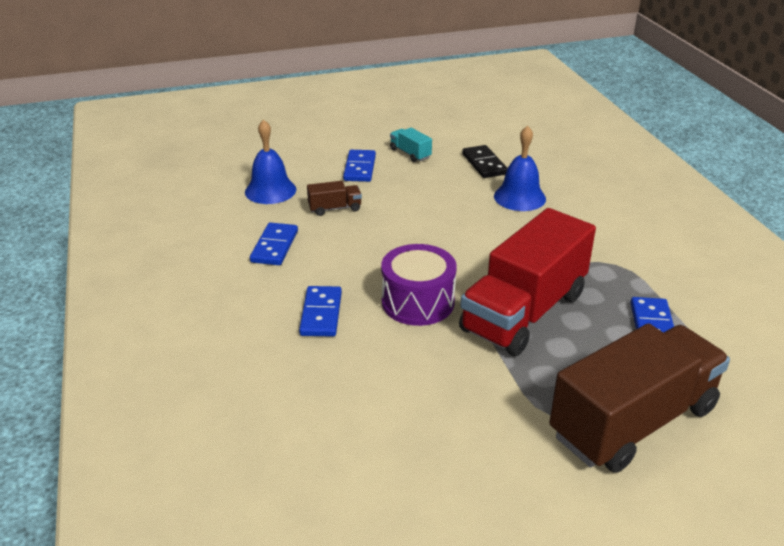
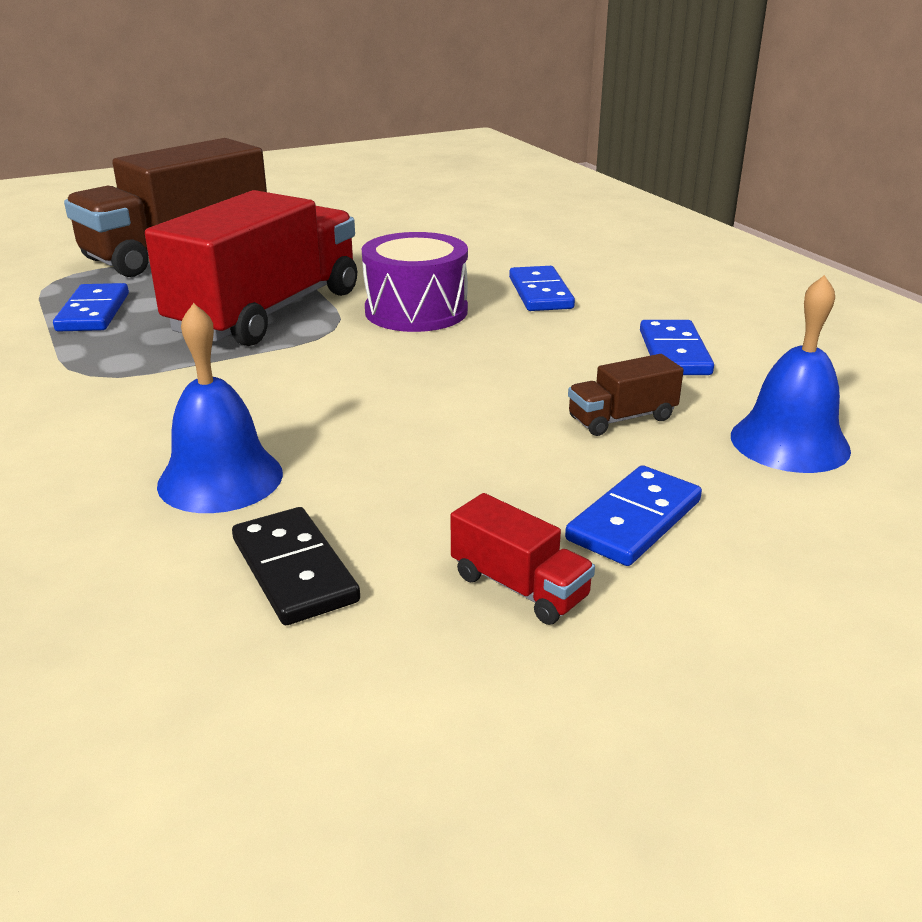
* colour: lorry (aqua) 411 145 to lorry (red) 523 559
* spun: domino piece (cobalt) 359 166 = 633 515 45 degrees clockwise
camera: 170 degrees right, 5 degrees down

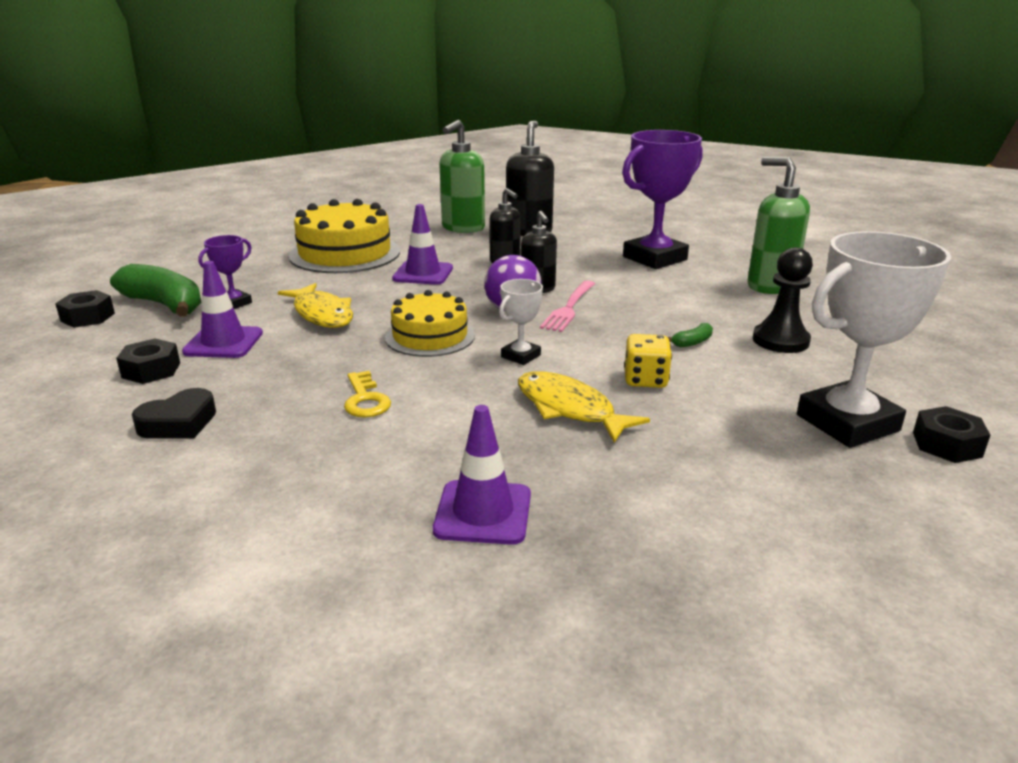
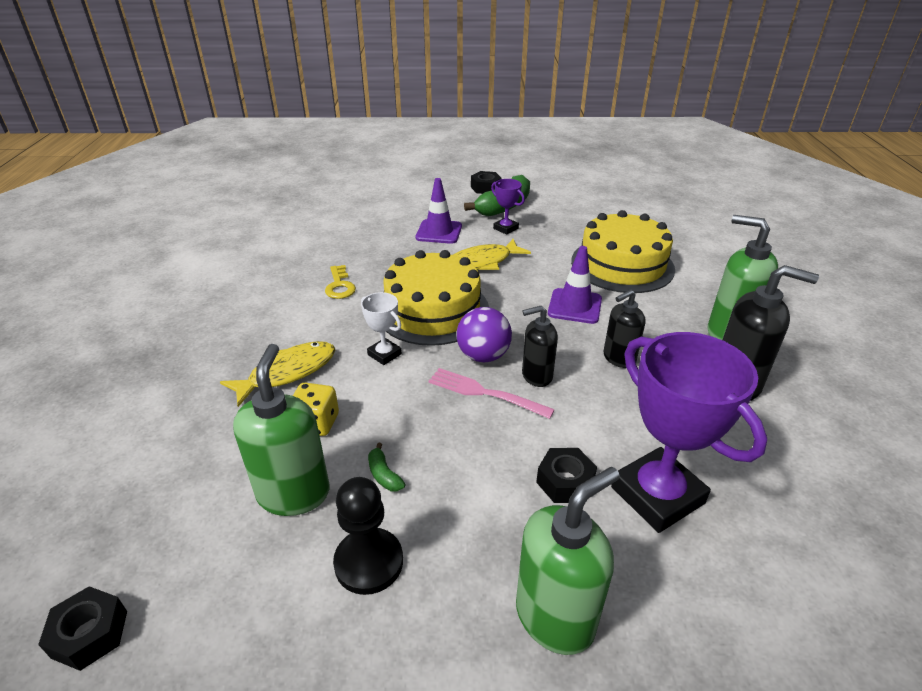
* missing: heart (black) 174 413
* missing: traffic cone (violet) 482 475
* missing: award cup (pure white) 874 339
* appeared: pump bottle (emerald) 281 430
* relocated: nut (black) 148 361 to 566 475
* spun: latchkey (golden) 367 394 = 340 282 90 degrees counterclockwise
* size: layer cake (golden) 430 323 = 436 298 x1.55
camera: 95 degrees right, 10 degrees up

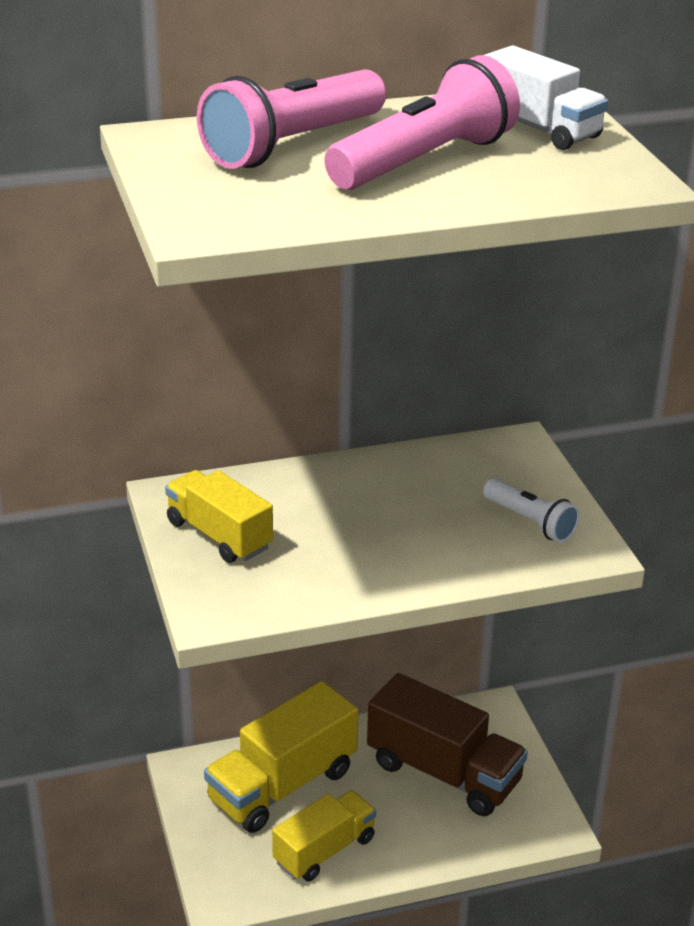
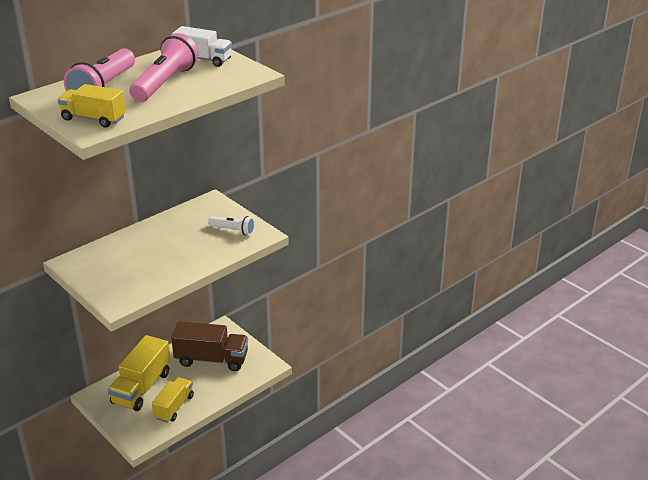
* relocated: lorry (golden) 219 516 to 91 106
camera: 25 degrees left, 0 degrees up

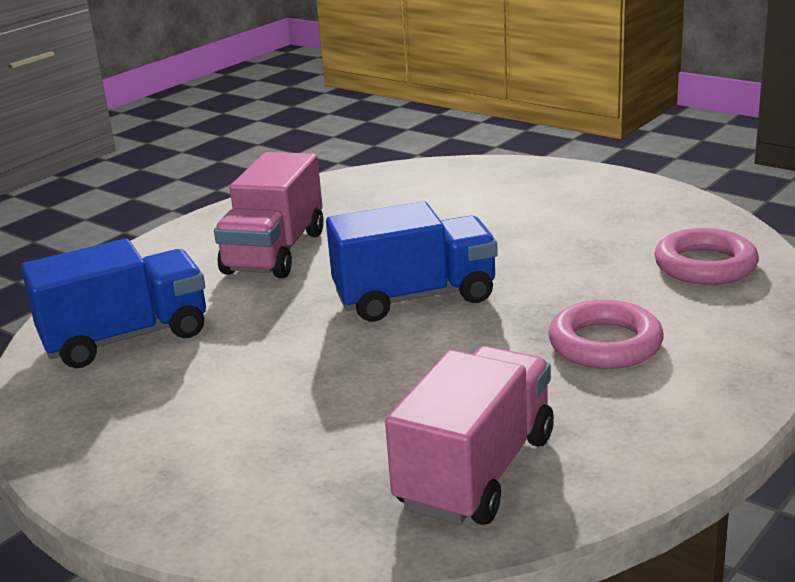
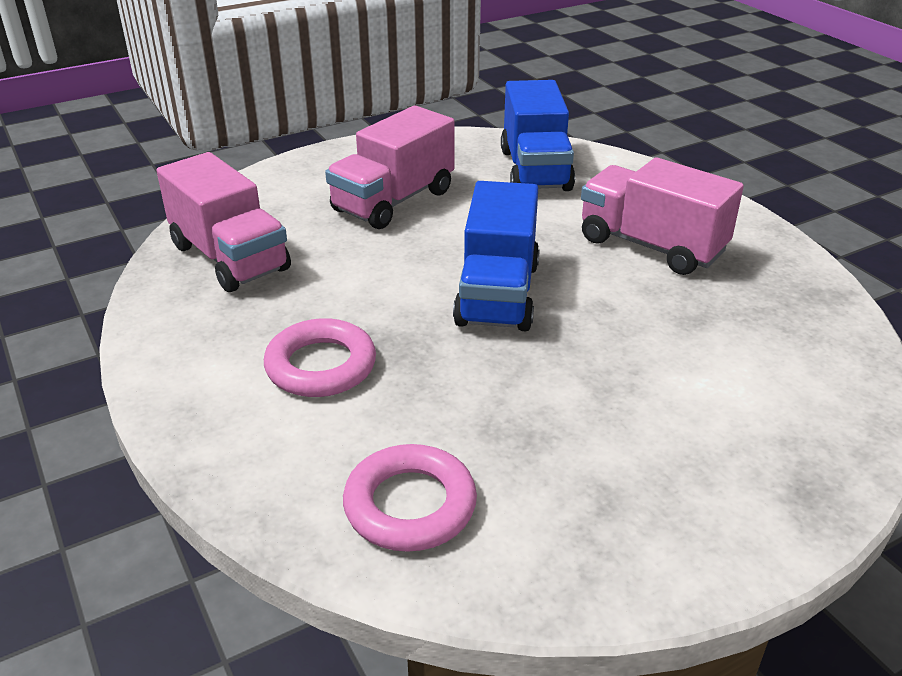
* appeared: lorry (rose-pink) 390 167
camera: 110 degrees right, 10 degrees up

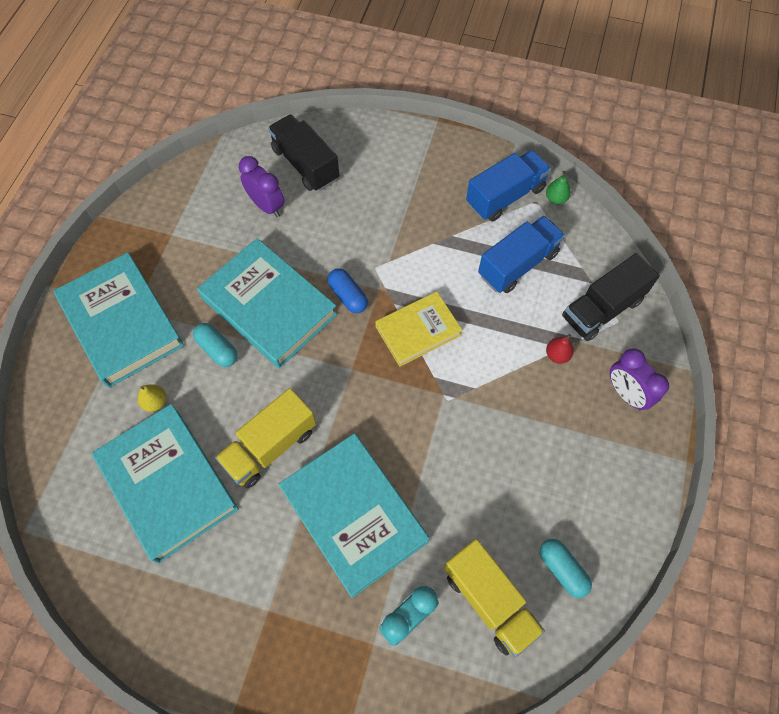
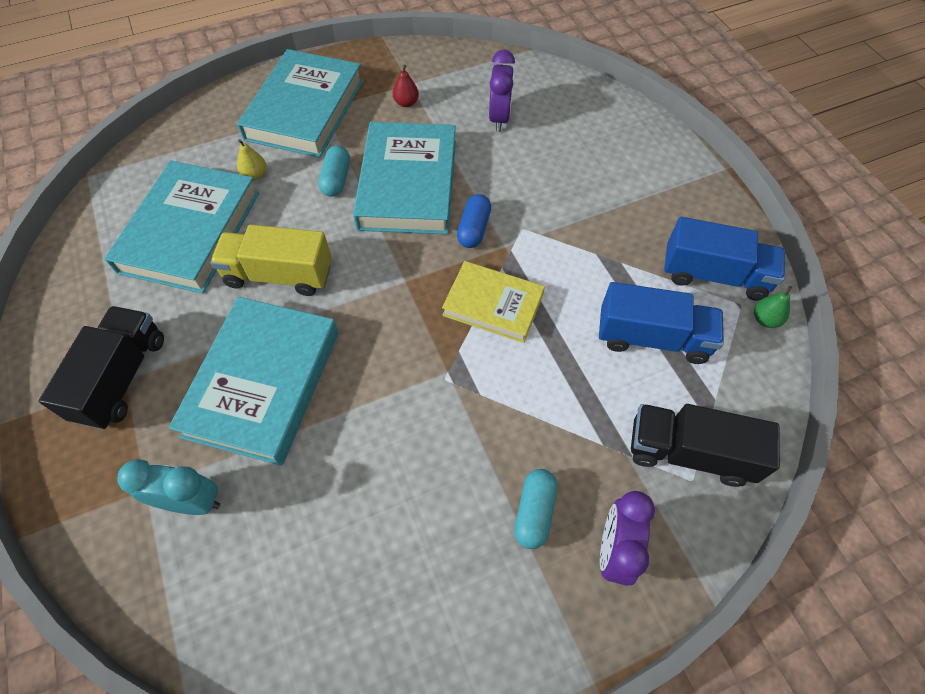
* missing: lorry (golden) 494 598
* relocated: lorry (black) 303 152 to 101 368
* relocated: pill (aqua) 566 568 to 535 509
* relocated: toy pear (red) 560 349 to 406 86
camera: 50 degrees right, 5 degrees down

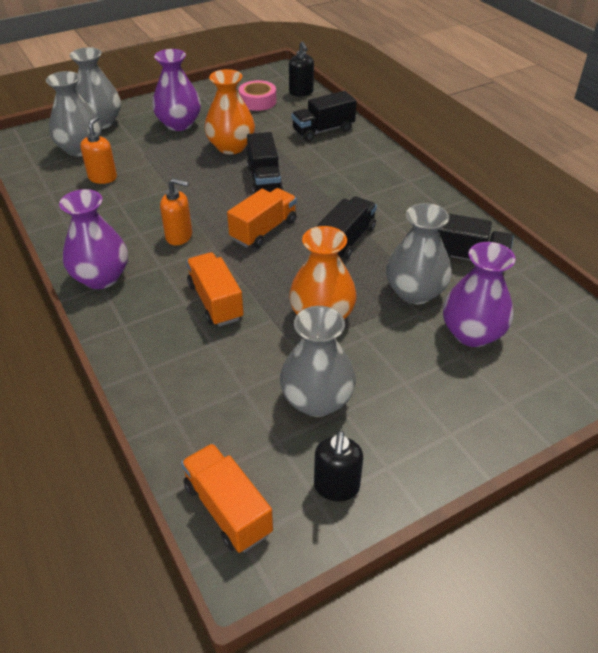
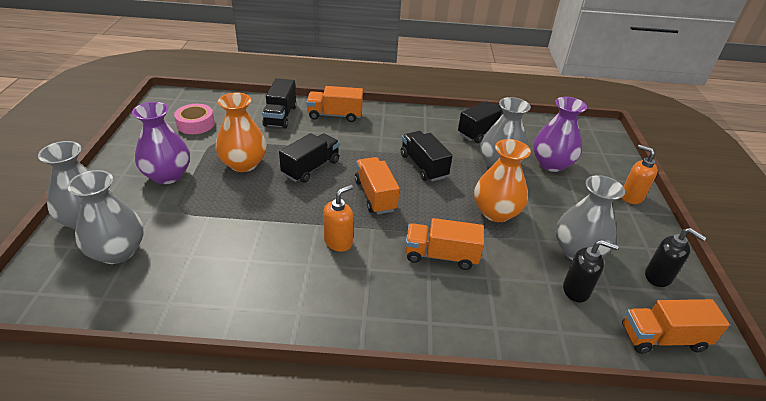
* missing: vase (violet) 93 239
* appeared: lorry (orange) 334 104
* relocated: pump bottle (orange) 98 150 to 640 174
* relocated: pump bottle (black) 301 68 to 590 271
* spun: lorry (black) 265 163 = 309 158 75 degrees counterclockwise
camera: 60 degrees left, 5 degrees down

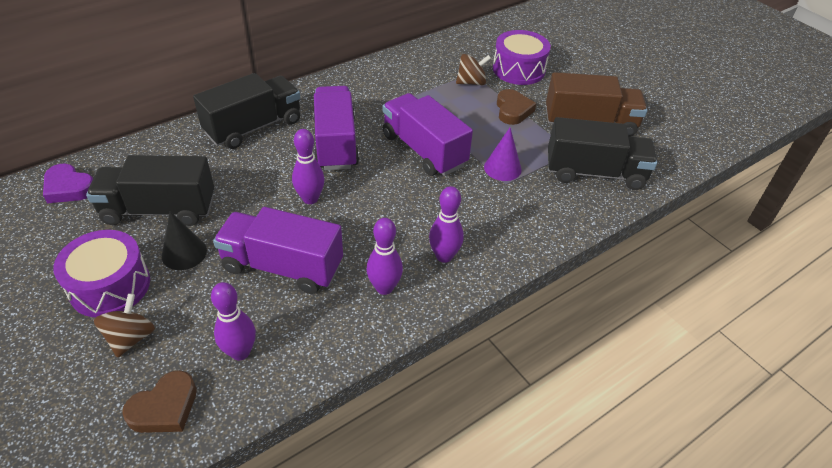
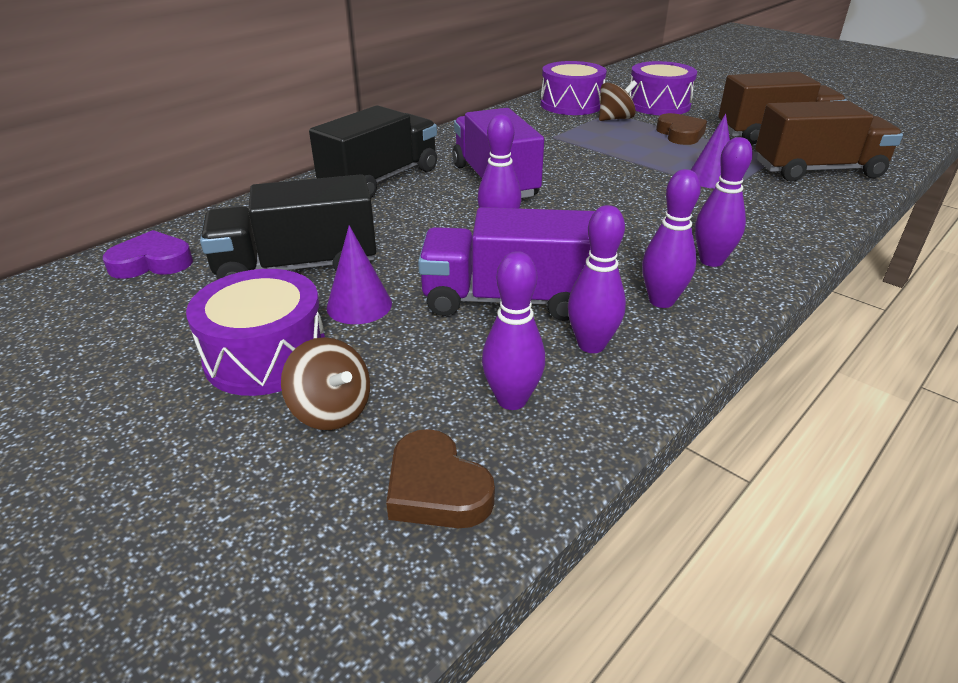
* missing: lorry (violet) 428 134
* appeared: toy drum (violet) 574 88
* appeared: tenpin (violet) 597 279
* colour: solid cone (black) 184 240 to solid cone (violet) 359 274
* colour: lorry (black) 602 153 to lorry (russet) 829 141
* spun: heart (violet) 68 183 = 148 254 150 degrees clockwise
* spun: whirligig (russet) 124 325 = 325 383 135 degrees clockwise
* spun: heart (russet) 159 401 = 440 478 105 degrees clockwise
camera: 10 degrees left, 10 degrees down

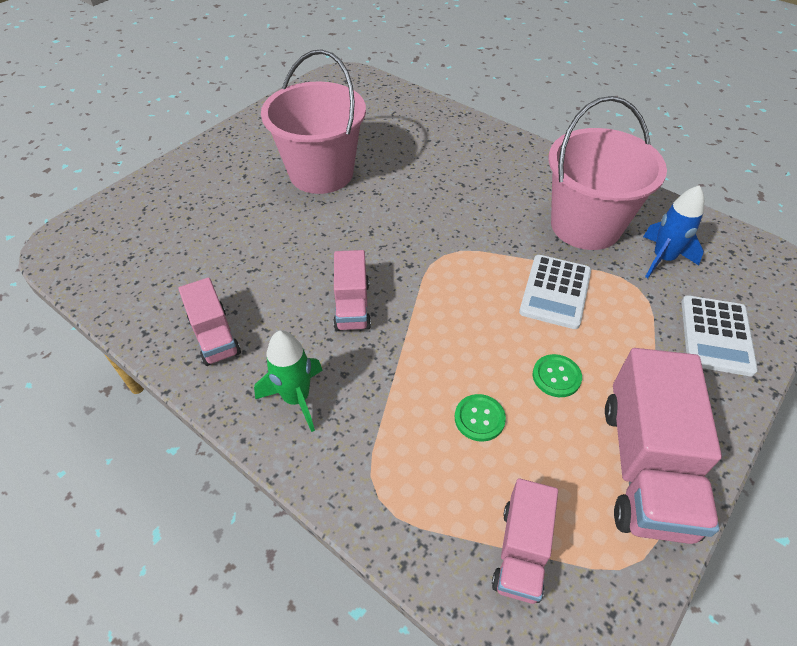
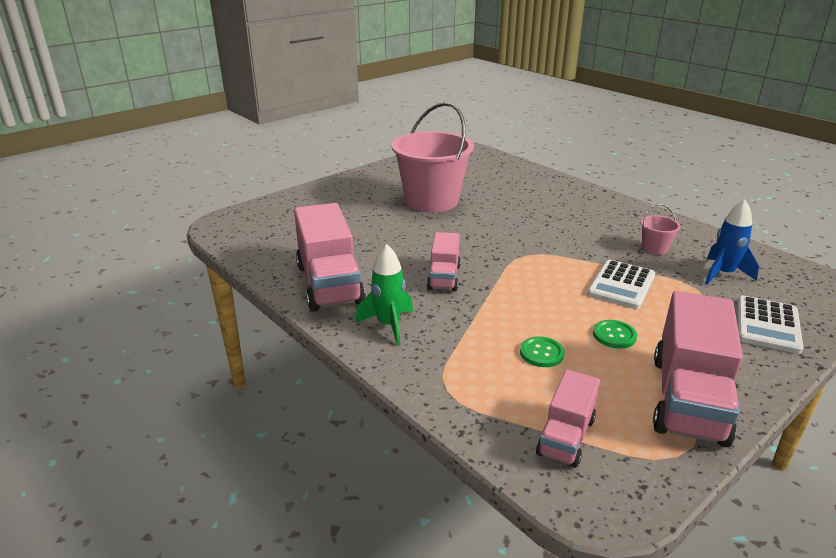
* size: lorry (rose-pink) 209 321 = 329 257 x1.76
* size: pail (rose-pink) 608 173 = 660 229 x0.41
camera: 10 degrees right, 20 degrees down

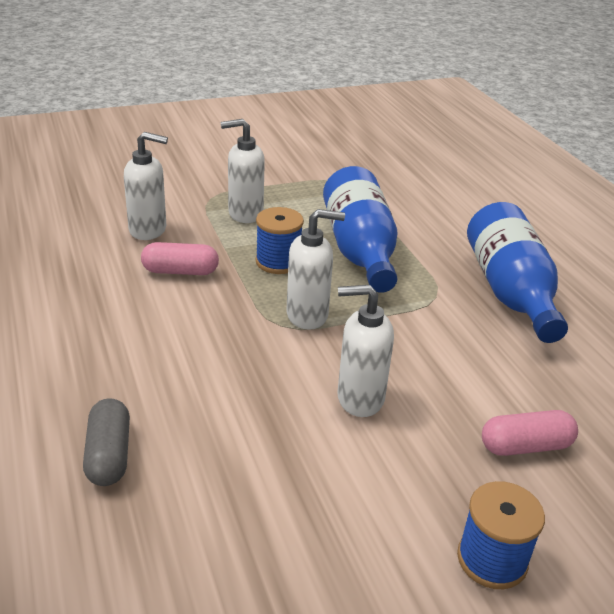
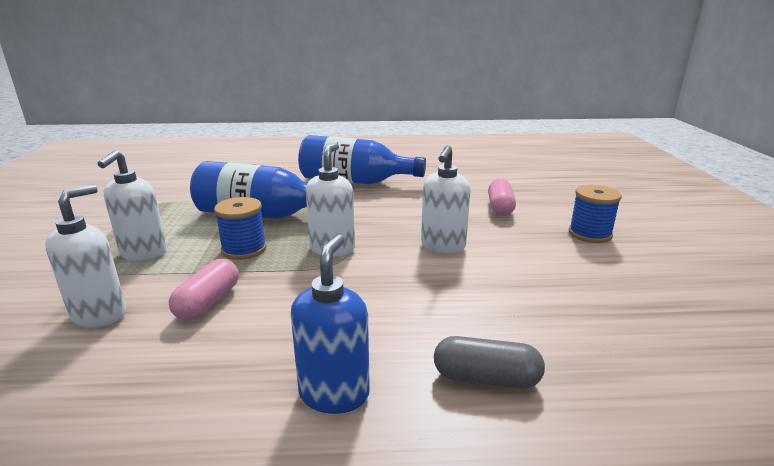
* appeared: pump bottle (cobalt) 330 324
camera: 70 degrees left, 10 degrees down

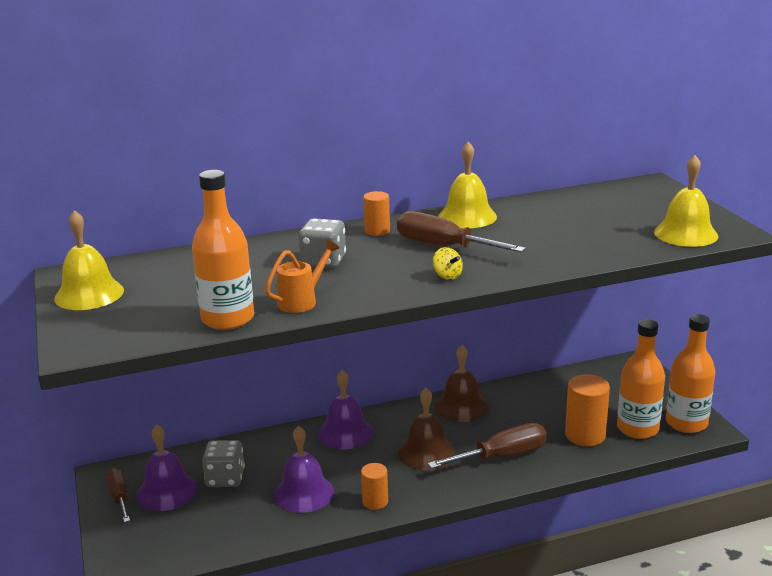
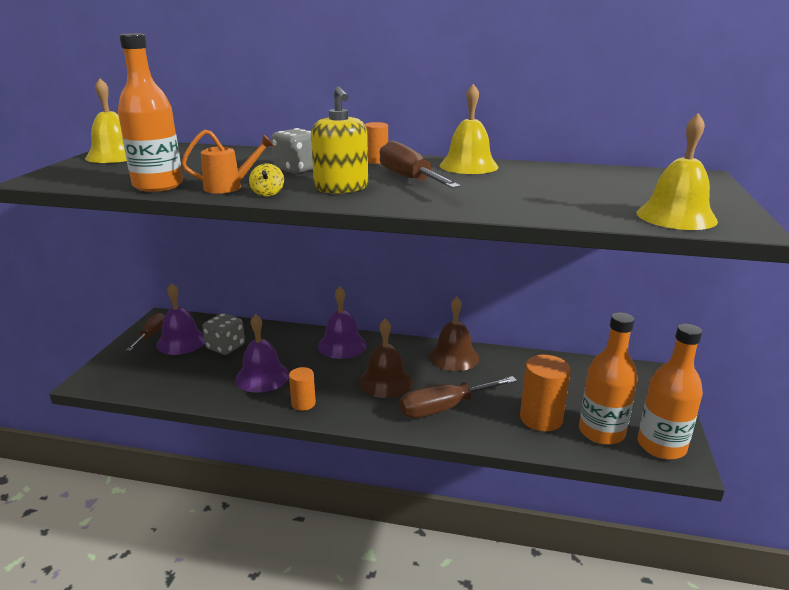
* appeared: pump bottle (golden) 339 140
* relocated: whirligig (golden) 448 263 to 266 180
* spun: screwdriver (russet) 487 446 = 458 397 150 degrees clockwise
camera: 30 degrees right, 0 degrees up

